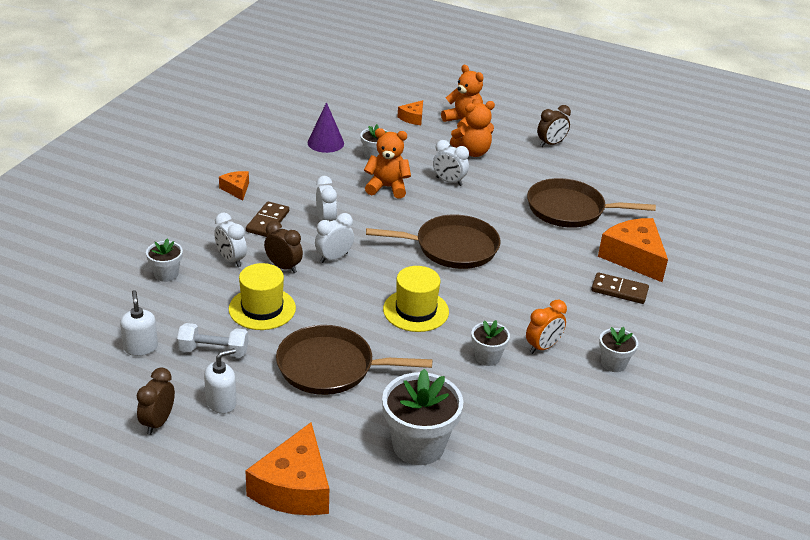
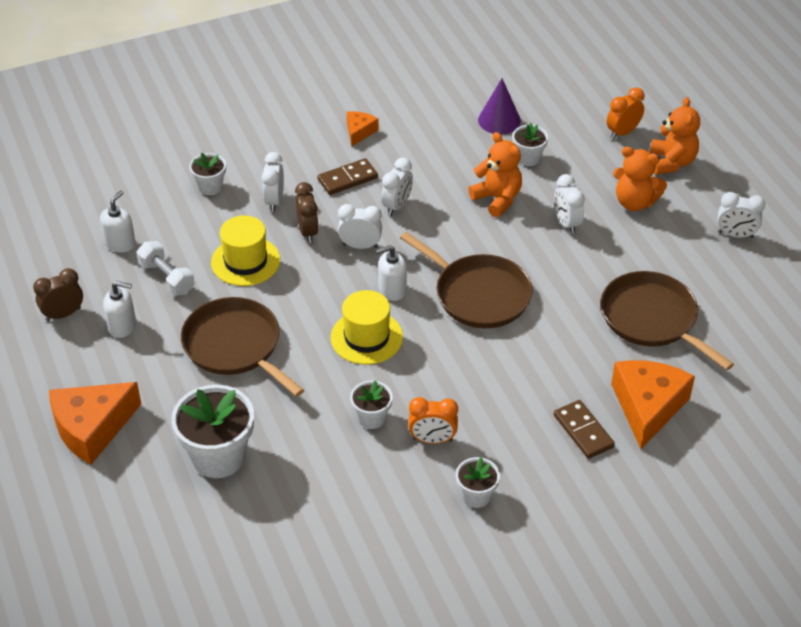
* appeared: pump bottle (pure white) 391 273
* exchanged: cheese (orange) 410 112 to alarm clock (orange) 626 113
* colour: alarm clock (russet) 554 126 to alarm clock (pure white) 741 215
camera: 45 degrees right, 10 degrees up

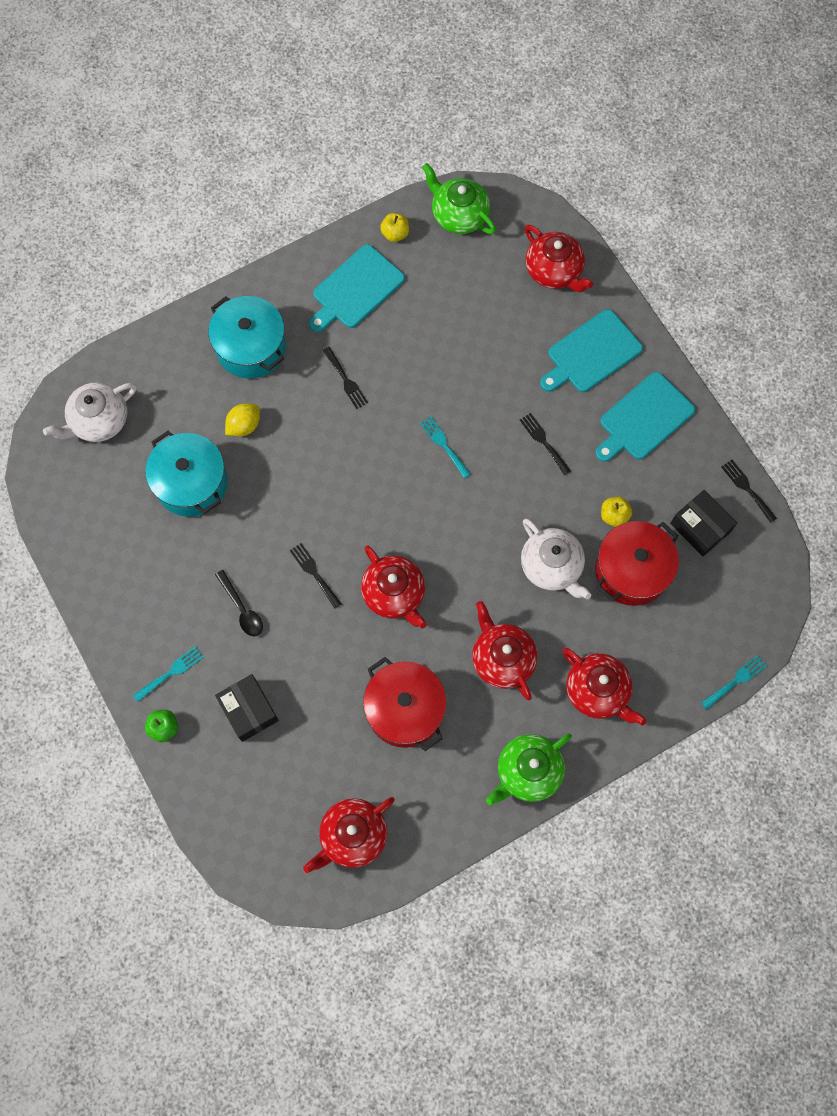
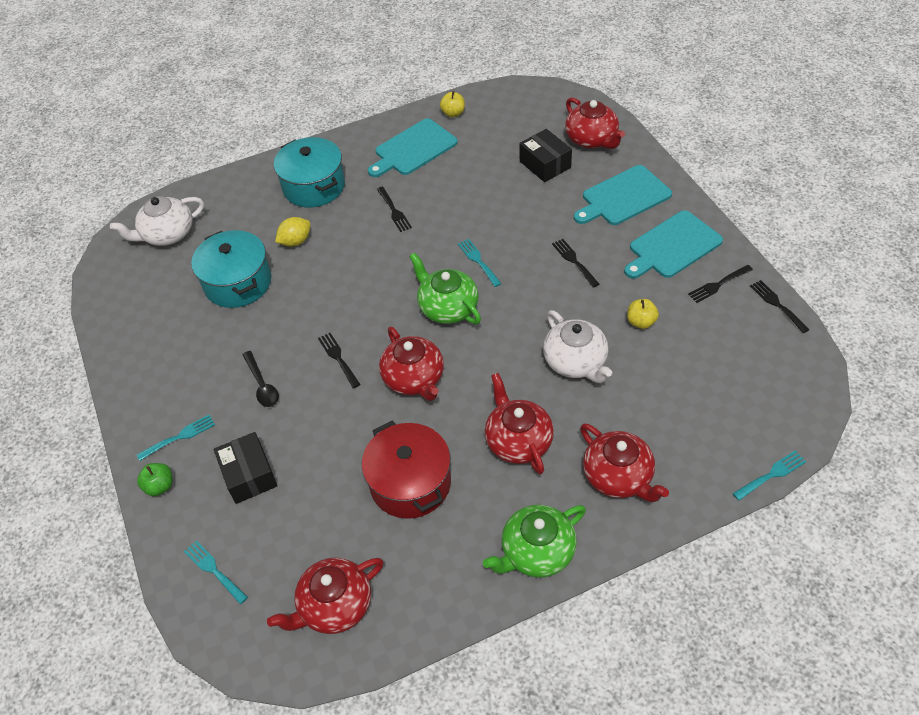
* missing: stockpot (red) 637 563
* appeared: table fork (aqua) 216 572
* appeared: table fork (black) 720 284
* relocated: teapot (emerald) 459 198 to 445 288
* relocated: parcel (black) 703 523 to 545 155
camera: 10 degrees right, 20 degrees down

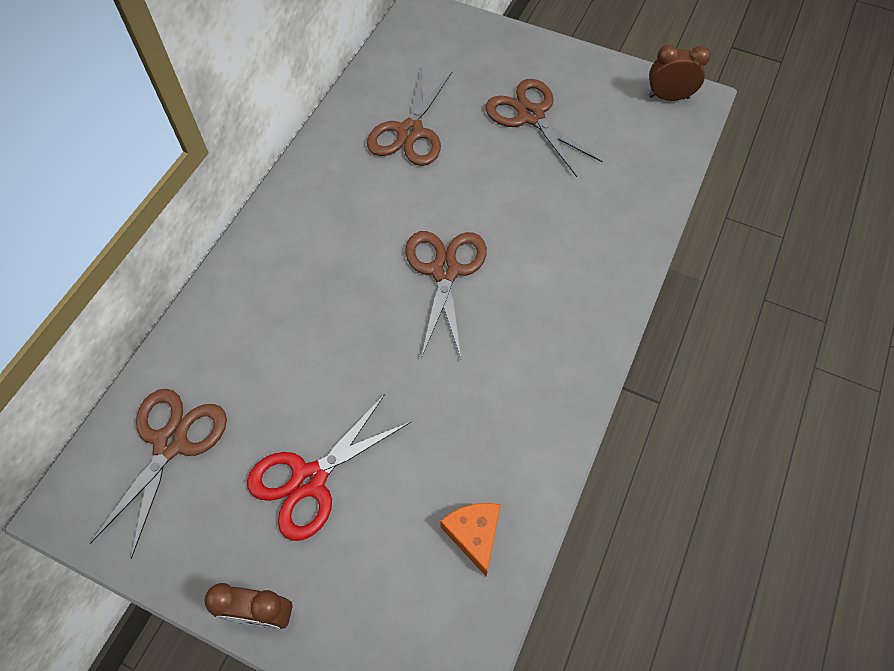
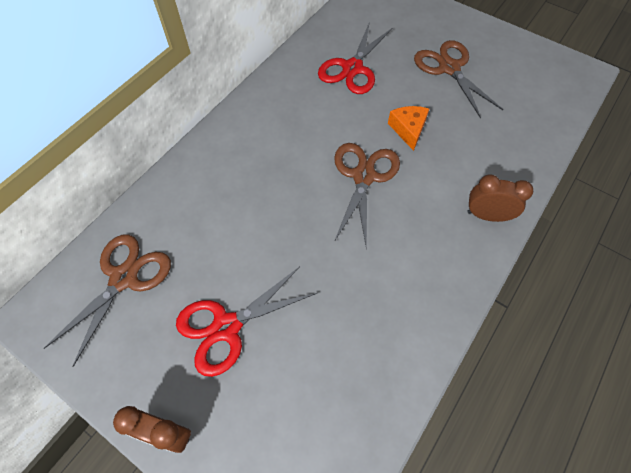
* relocated: cheese (orange) 470 539 to 408 128
* relocated: alarm clock (russet) 679 73 to 500 198
* colour: shears (russet) 410 117 to shears (red) 355 59
camera: 10 degrees right, 0 degrees up

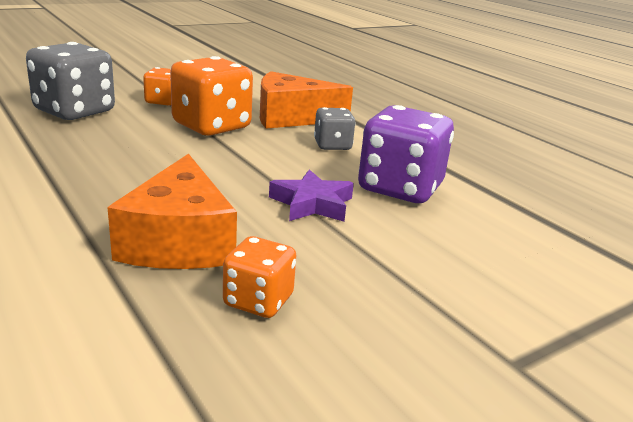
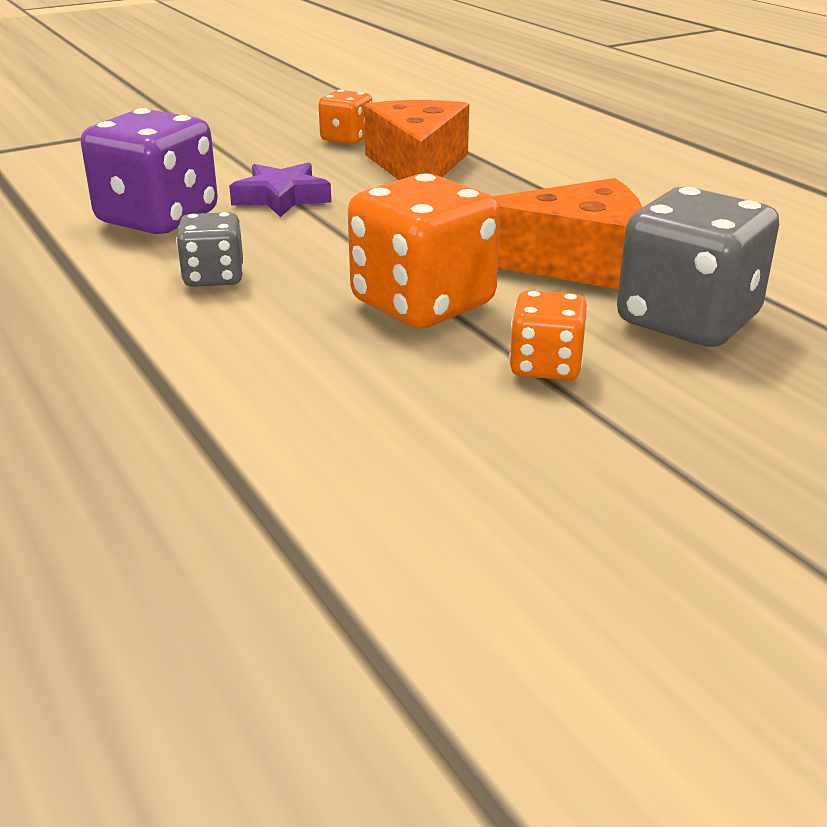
* relocated: cheese (orange) 306 100 to 567 233
camera: 175 degrees left, 5 degrees up

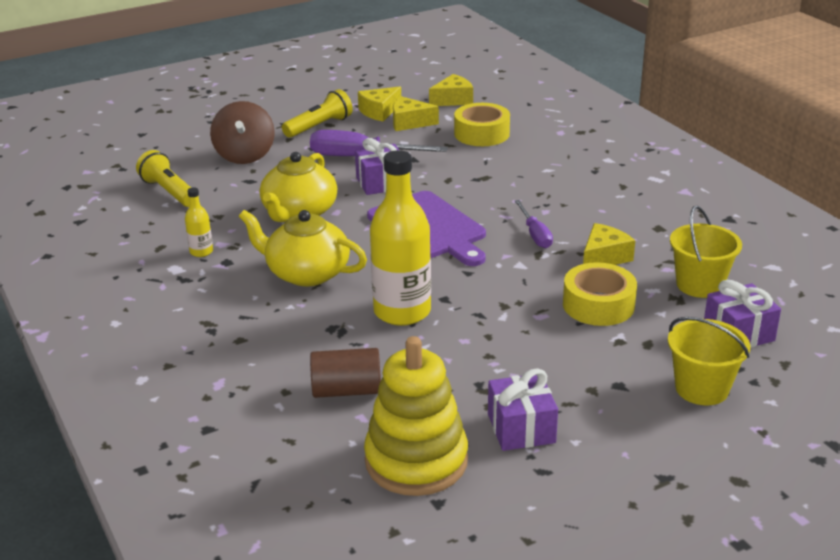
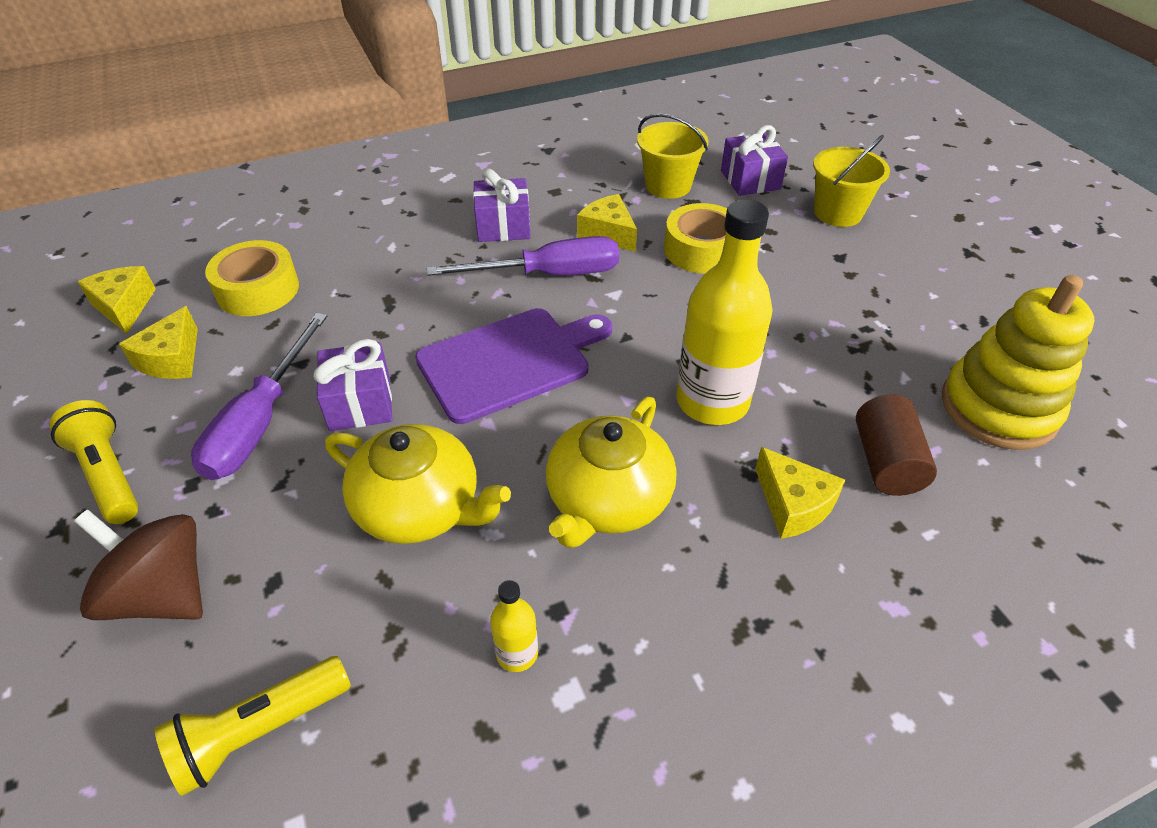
* relocated: cheese (golden) 379 104 to 800 493
* relocated: gift (violet) 523 409 to 502 205
* spun: whirligig (russet) 242 132 = 138 565 150 degrees counterclockwise
* size: screwdriver (violet) 533 224 = 523 256 x1.73
camera: 85 degrees left, 15 degrees up

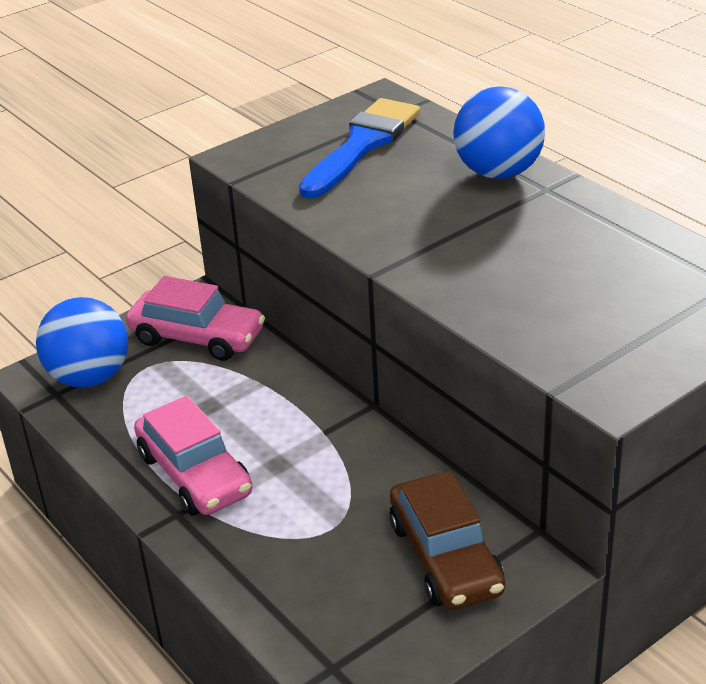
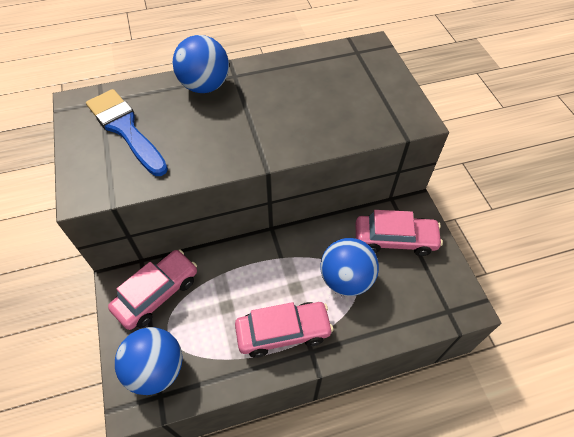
* appeared: sphere (cobalt) 349 267
* colour: car (russet) 447 540 to car (rose-pink) 399 233
camera: 70 degrees left, 20 degrees up

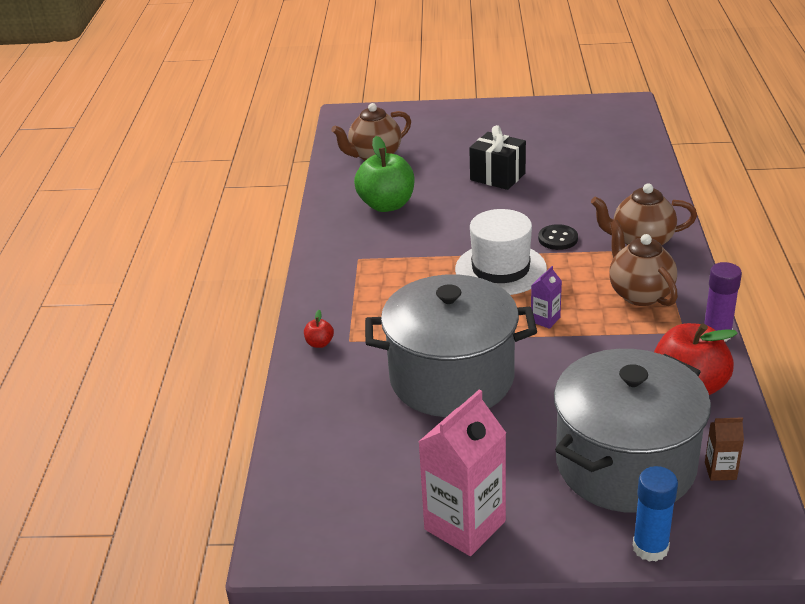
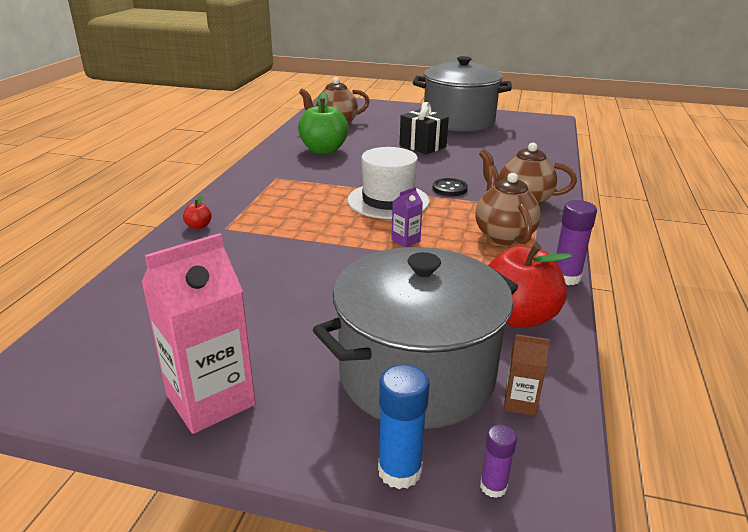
* appeared: stick of glue (violet) 498 461
* relocated: stockpot (ash-grey) 451 345 to 462 94
camera: 10 degrees right, 5 degrees down

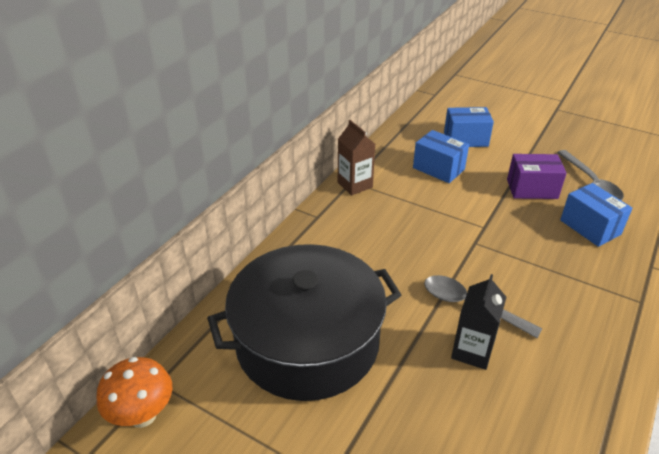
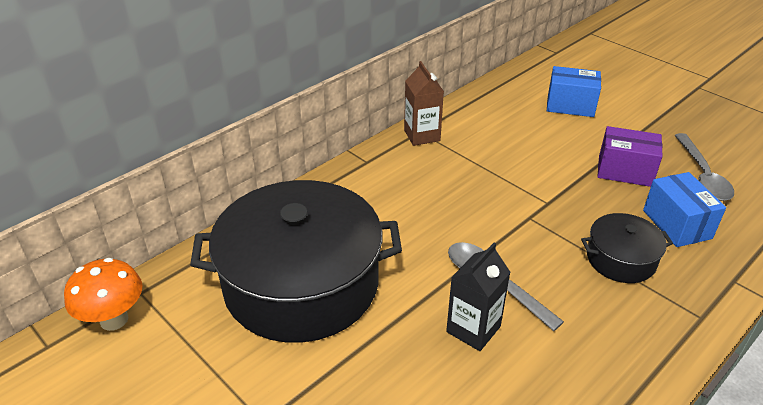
* missing: parcel (cobalt) 441 156
* appeared: stockpot (black) 627 248
camera: 15 degrees right, 0 degrees up

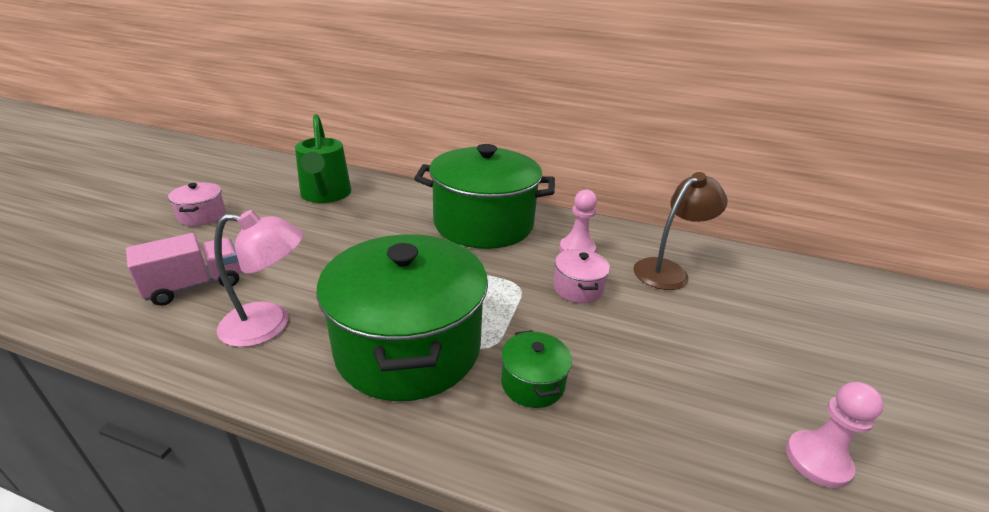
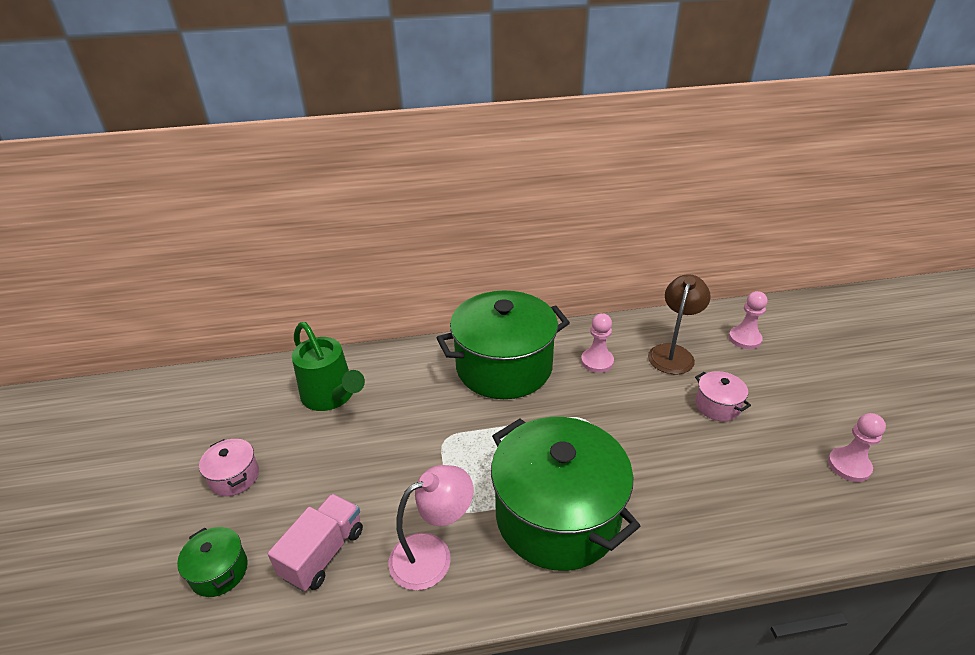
* appeared: game pawn (rose-pink) 748 320
* relocated: stockpot (emerald) 536 369 to 212 562
* relocated: stockpot (rose-pink) 581 276 to 723 396
camera: 25 degrees left, 5 degrees up

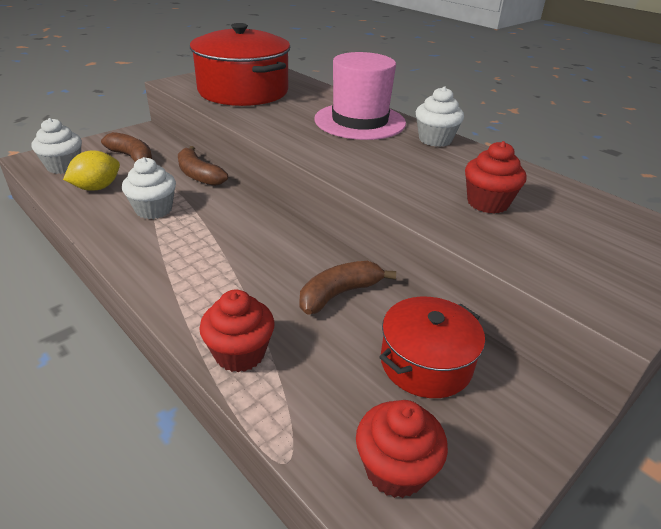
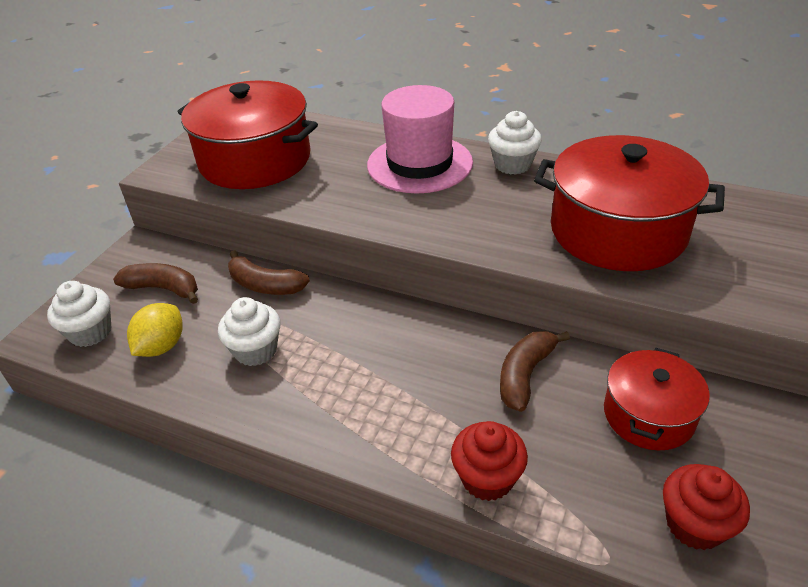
* exchanged: muffin (red) 496 177 to stockpot (red) 629 203
camera: 20 degrees left, 5 degrees up

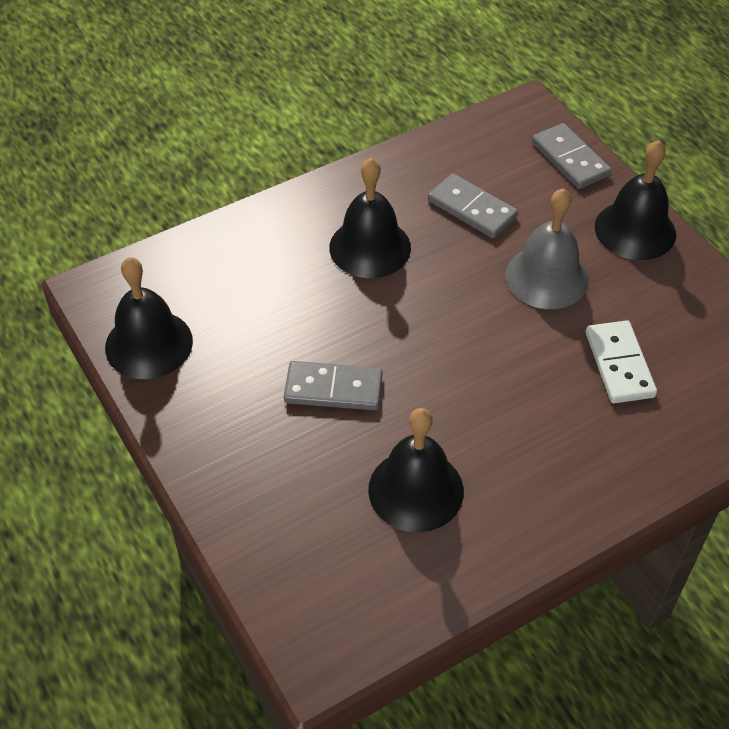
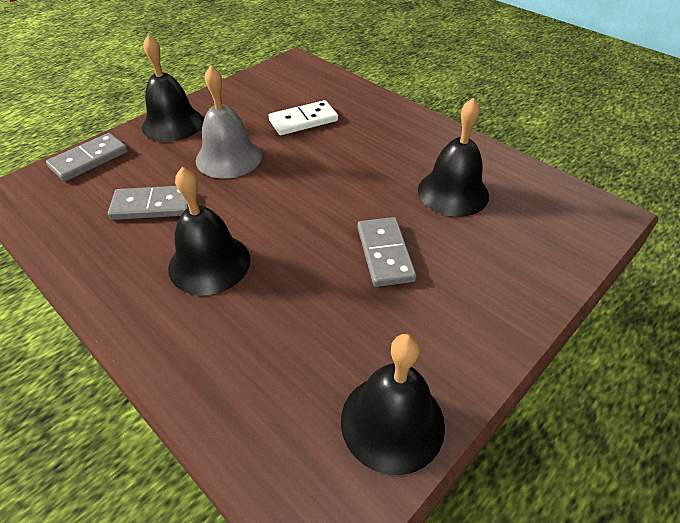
* spun: domino piece (ash-grey) 473 205 = 148 203 60 degrees clockwise
camera: 105 degrees left, 5 degrees down

